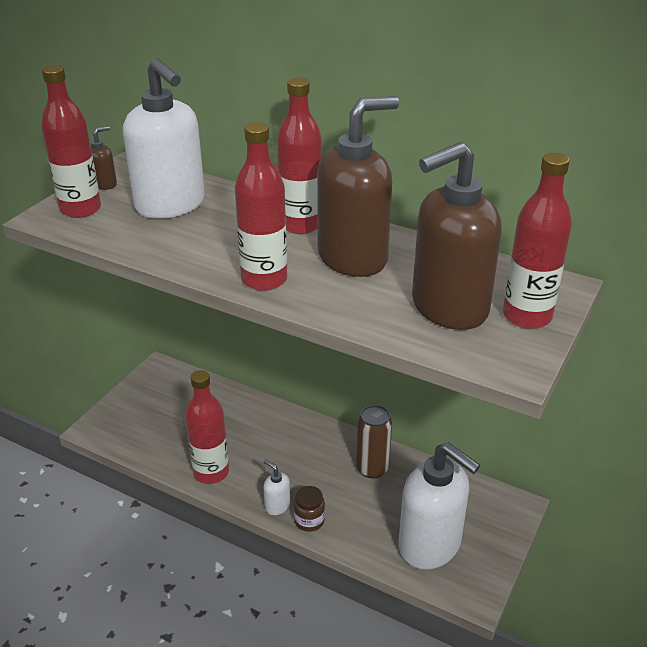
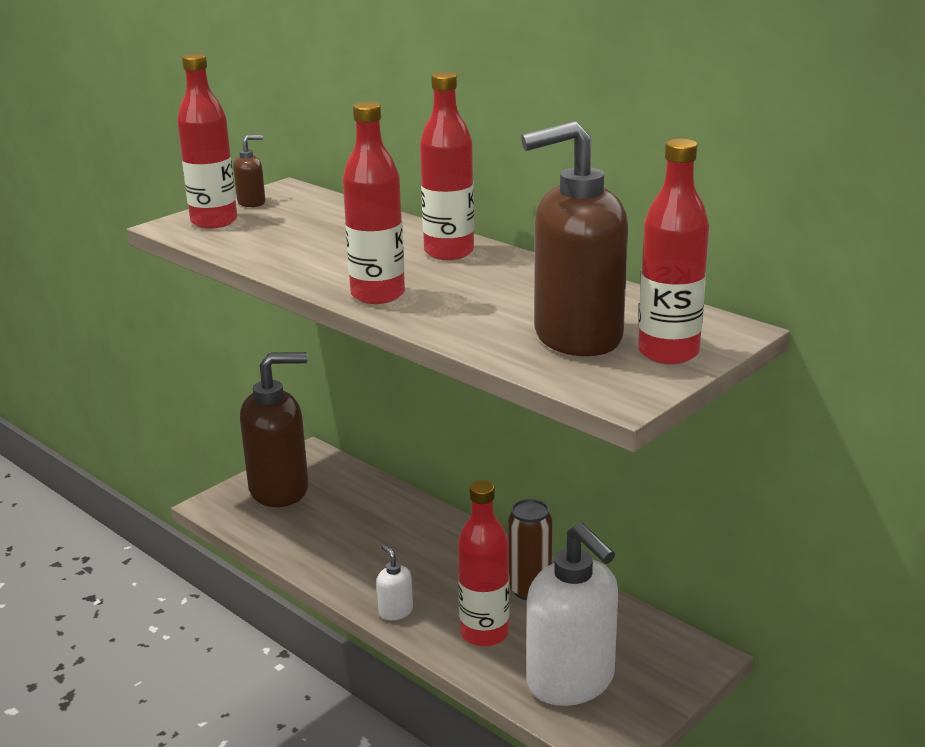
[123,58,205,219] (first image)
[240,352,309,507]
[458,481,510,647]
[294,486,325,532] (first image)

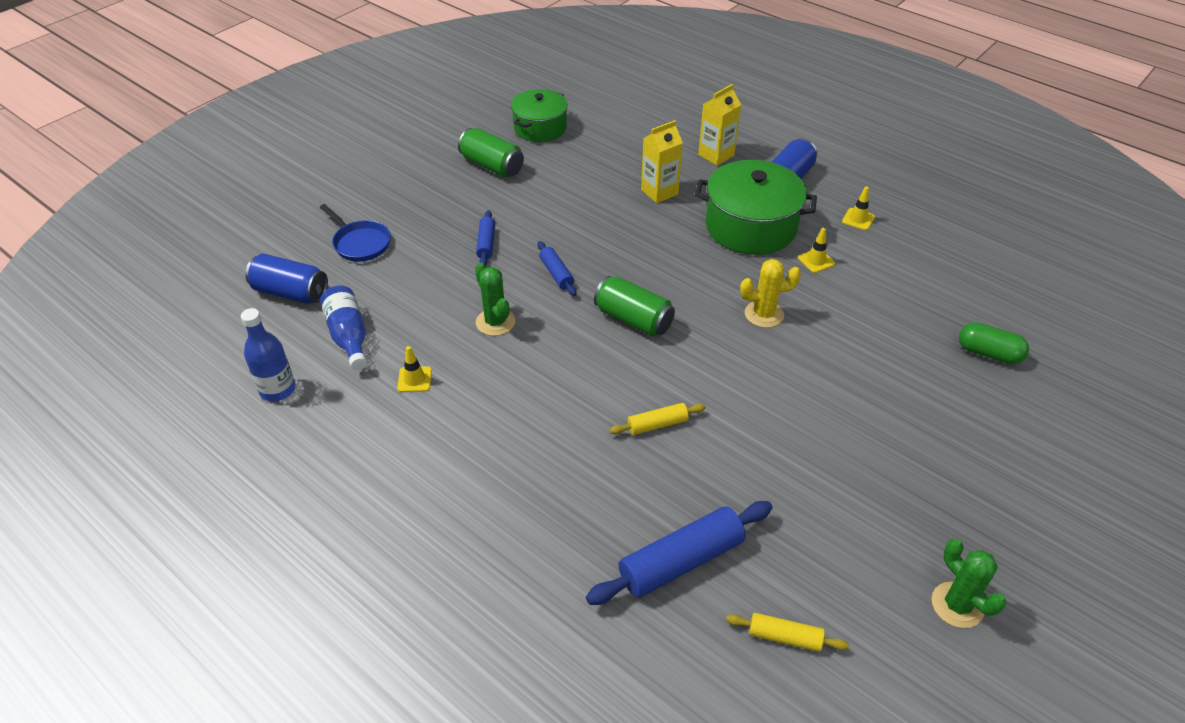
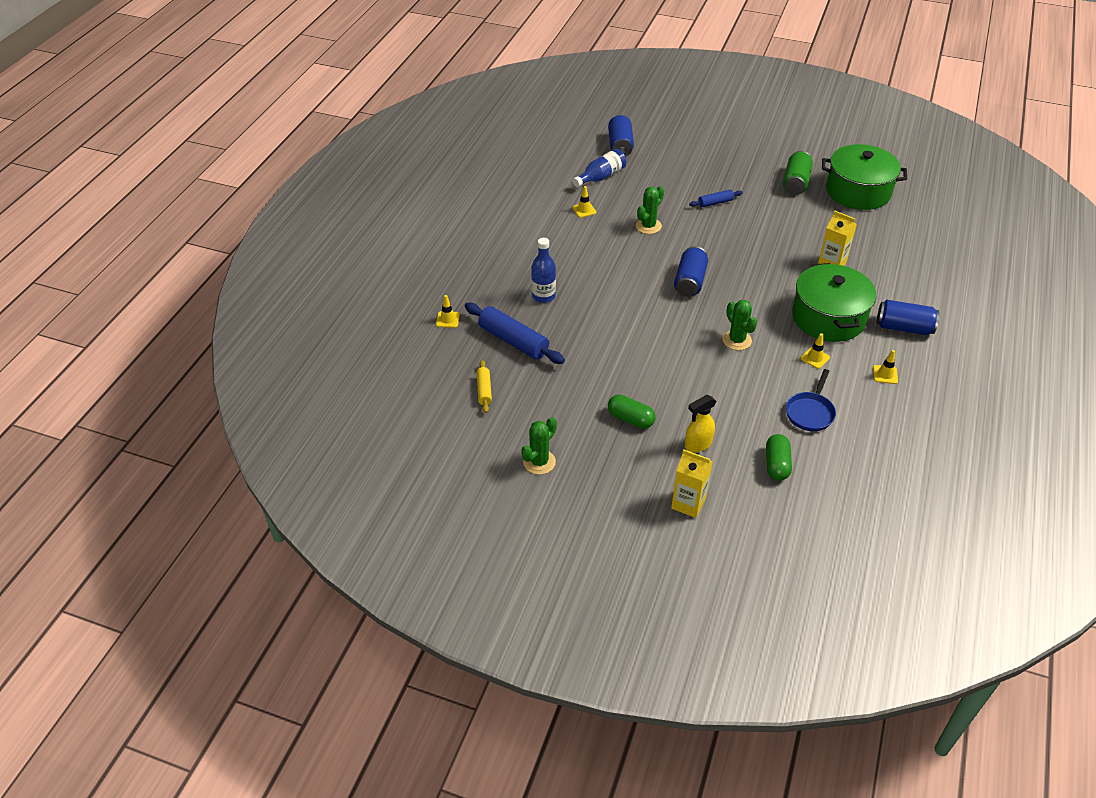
[671,449,713,518]
[822,144,907,210]
[786,369,836,431]
[538,241,576,296] (first image)
[722,300,757,350]
[674,246,708,297]
[531,238,556,303]
[610,403,706,435] (first image)
[436,295,460,328]
[608,395,656,429]
[685,395,717,453]

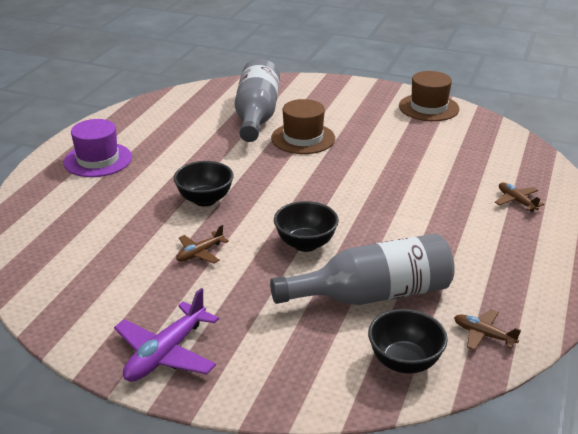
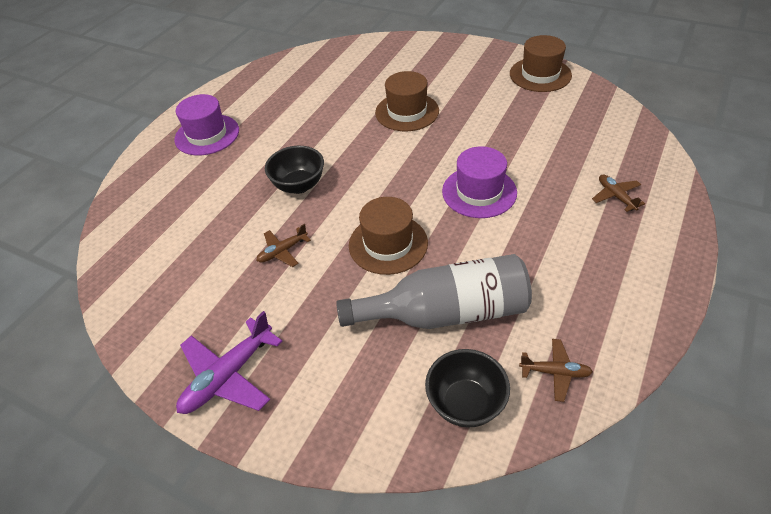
[235,59,280,142] (first image)
[349,197,428,275]
[519,339,593,402]
[442,146,517,218]

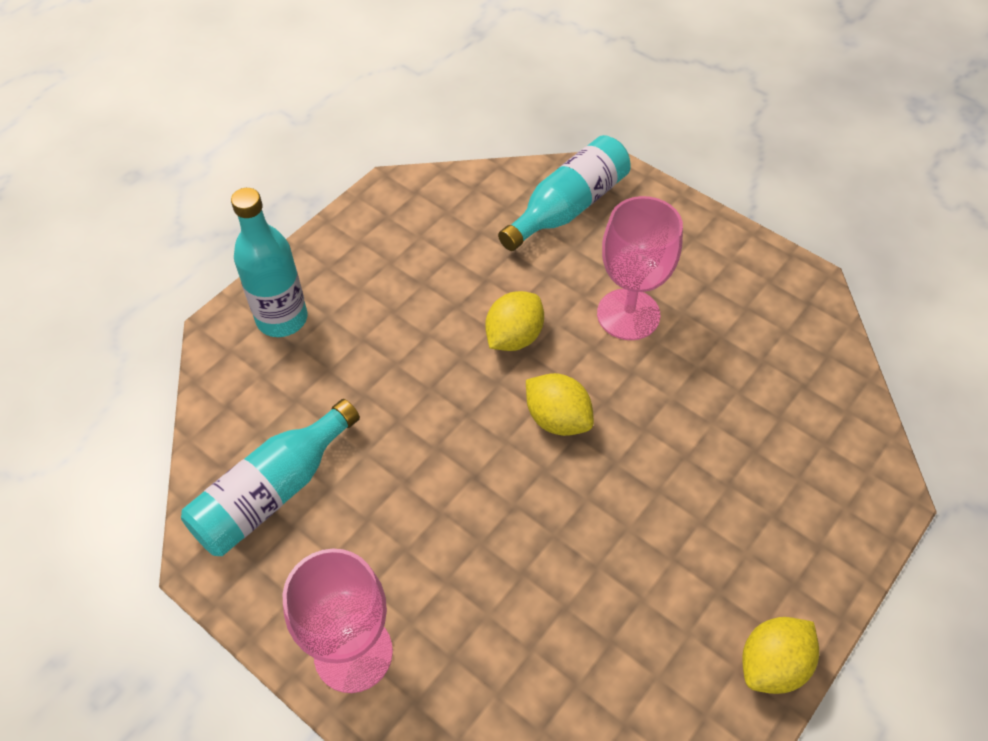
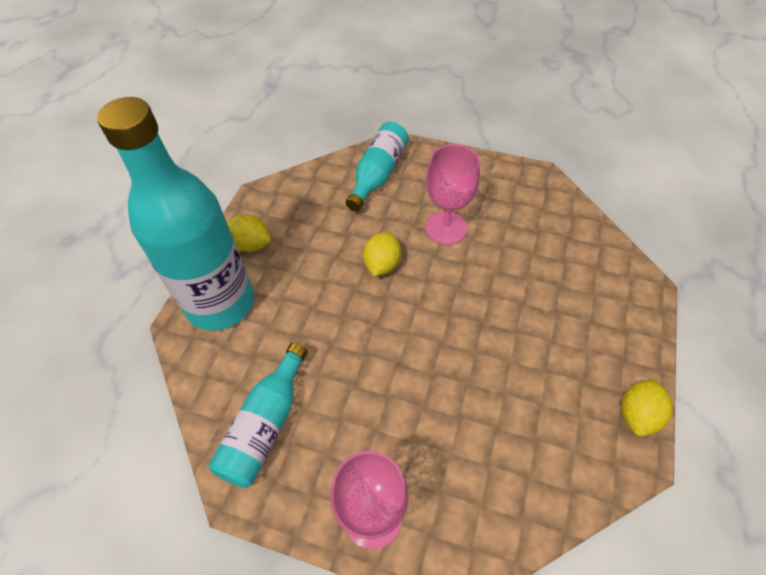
[97,97,254,331]
[227,215,271,252]

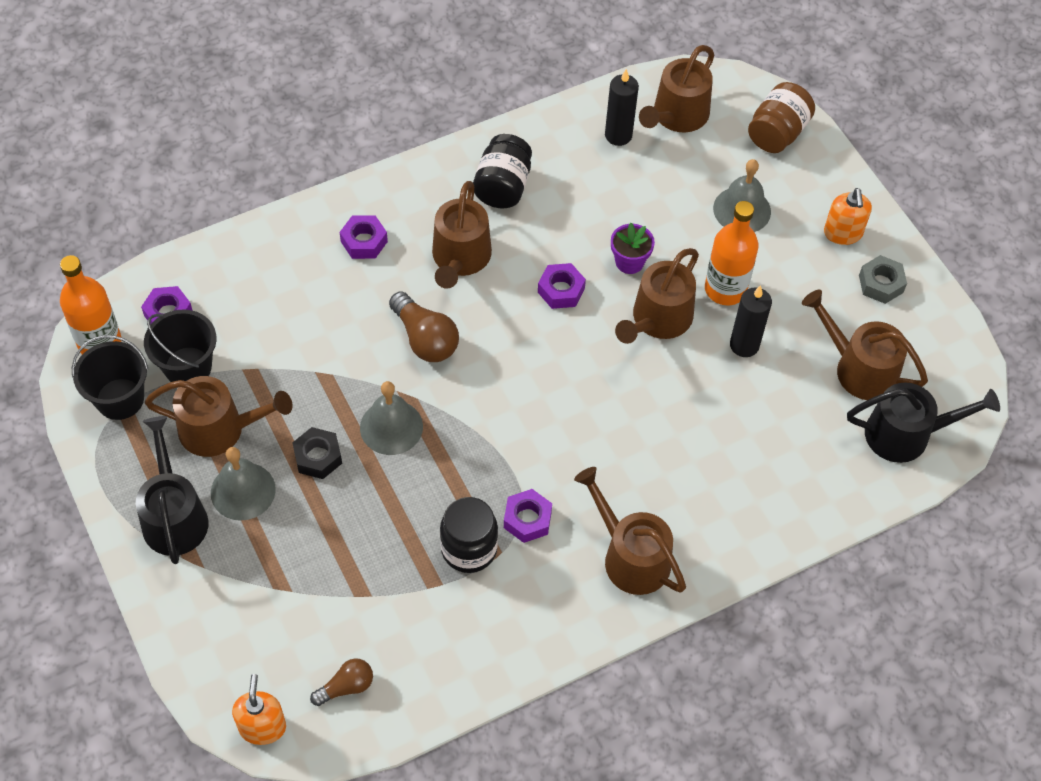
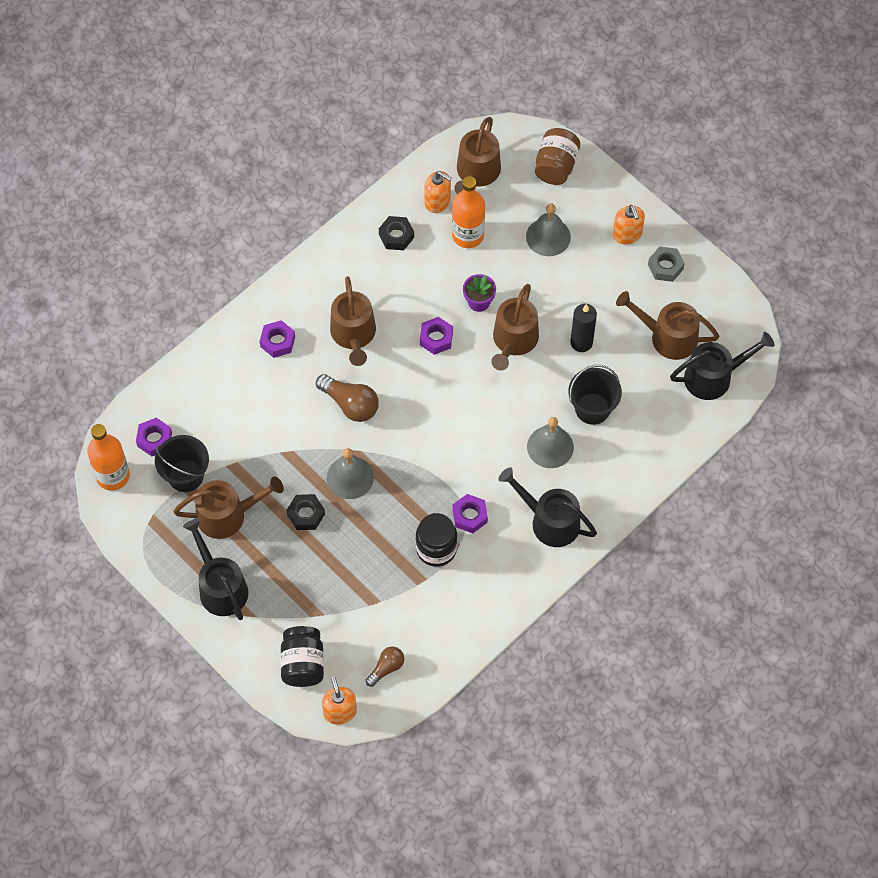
[424,171,452,213]
[281,626,324,687]
[452,176,485,248]
[568,365,622,425]
[527,417,574,468]
[498,467,597,547]
[379,216,414,250]

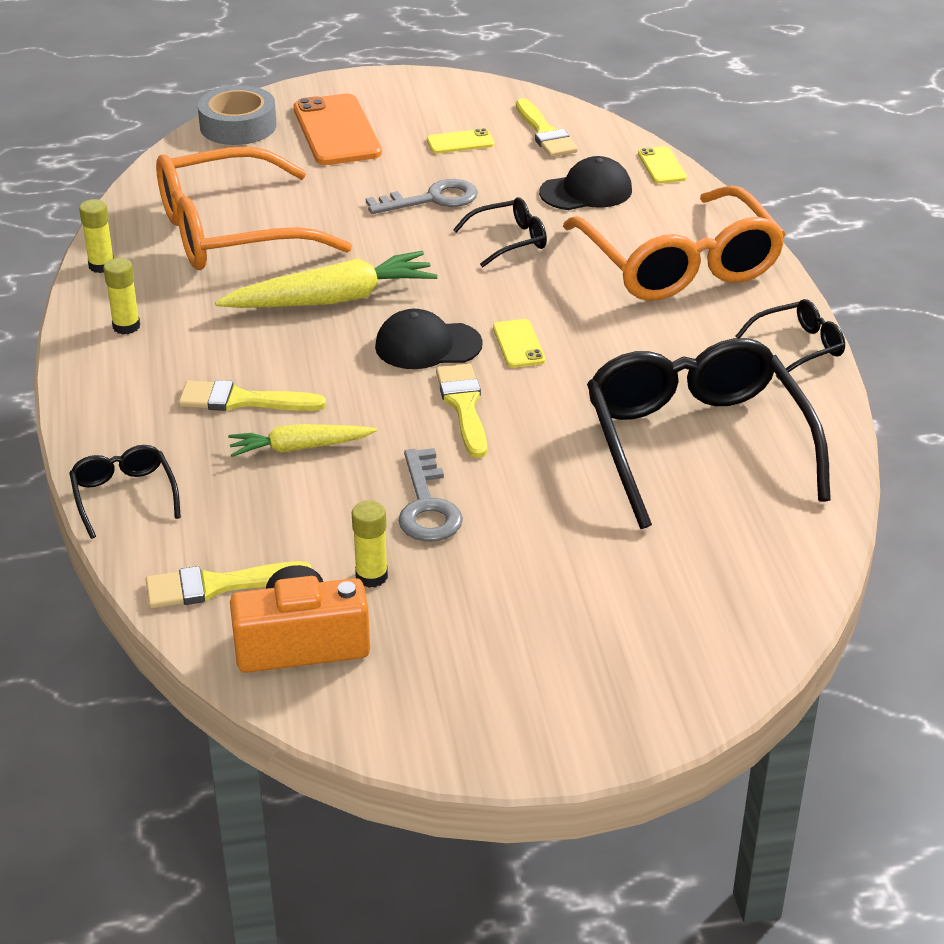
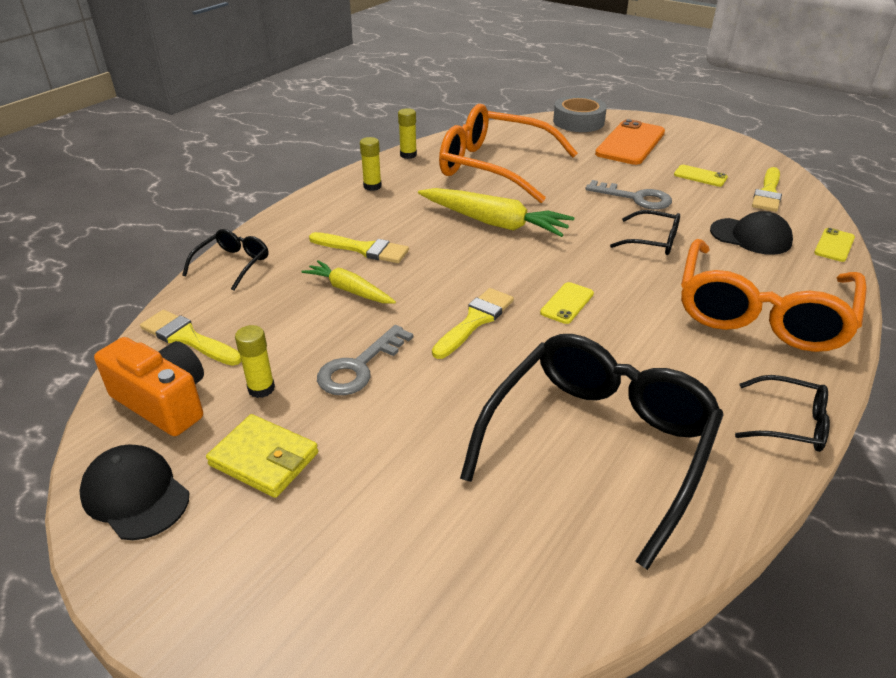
[79,444,189,540]
[309,232,409,263]
[206,414,318,498]

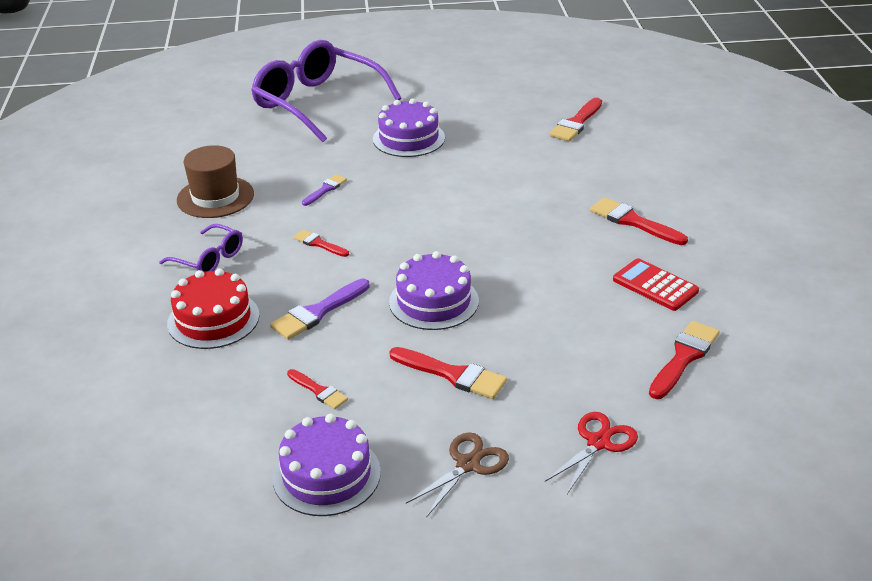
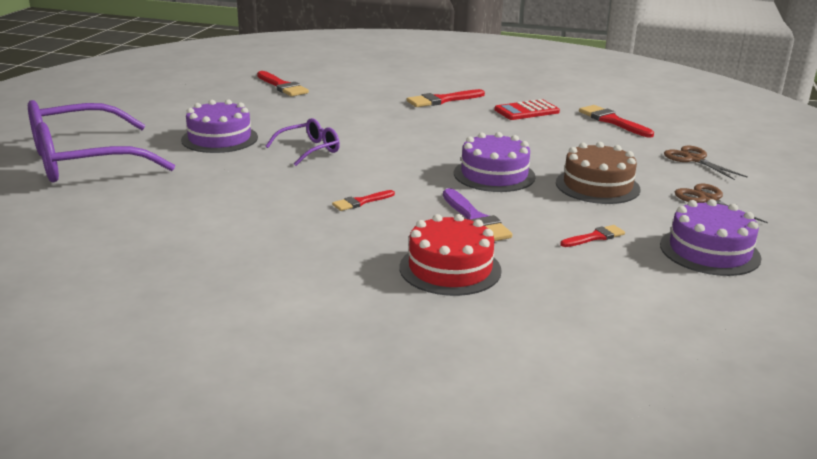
[177,145,254,218] (first image)
[302,174,347,206] (first image)
[266,118,340,166]
[556,142,641,204]
[664,146,748,180]

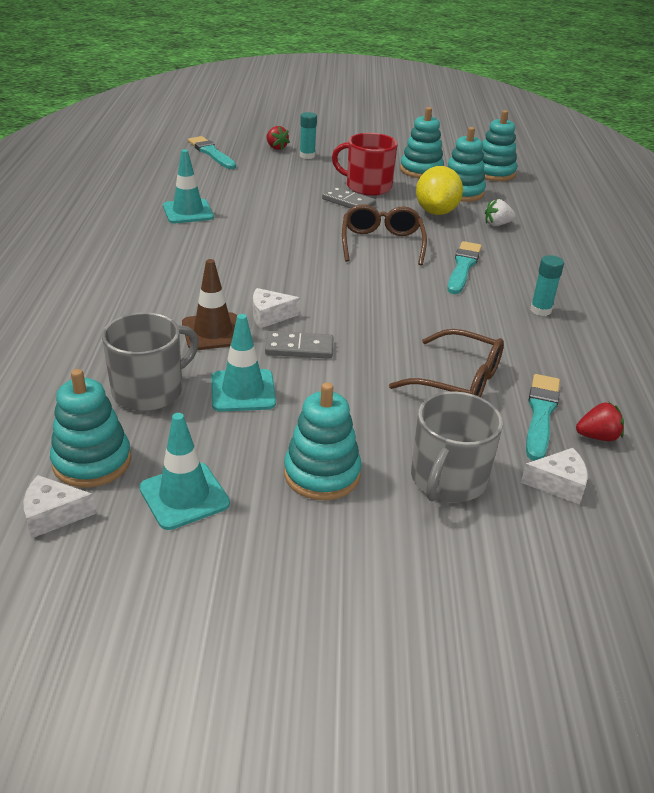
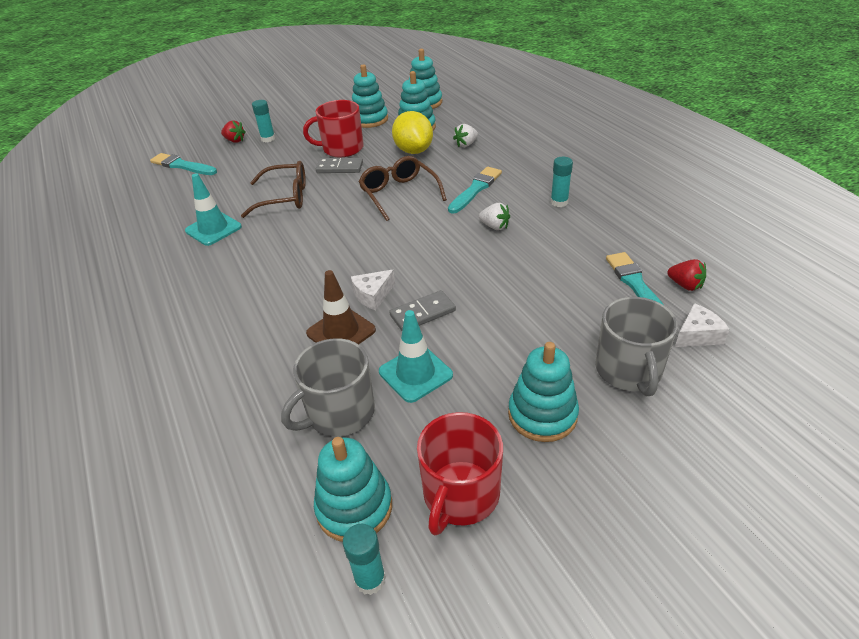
[448,167,502,214]
[281,338,375,437]
[241,161,306,218]
[667,259,706,291]
[417,412,503,535]
[343,524,386,595]
[479,203,510,230]

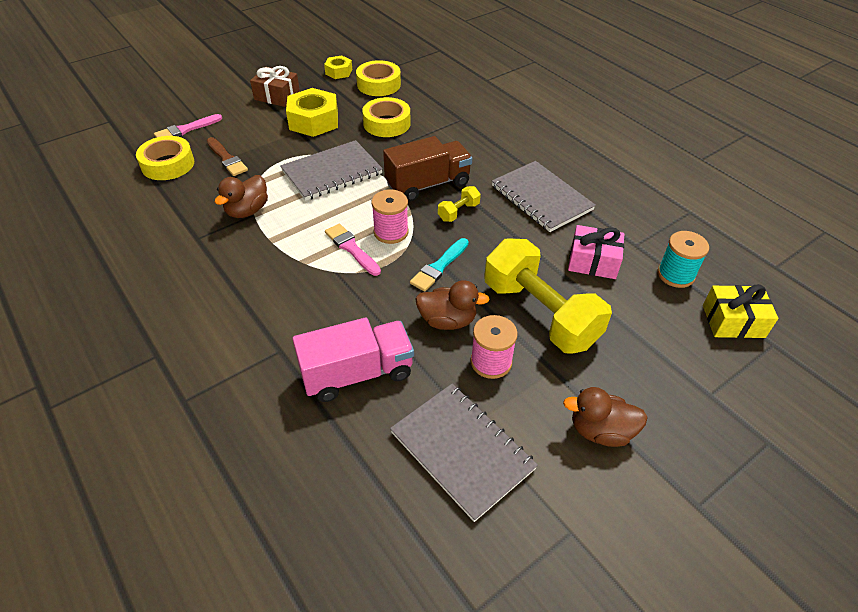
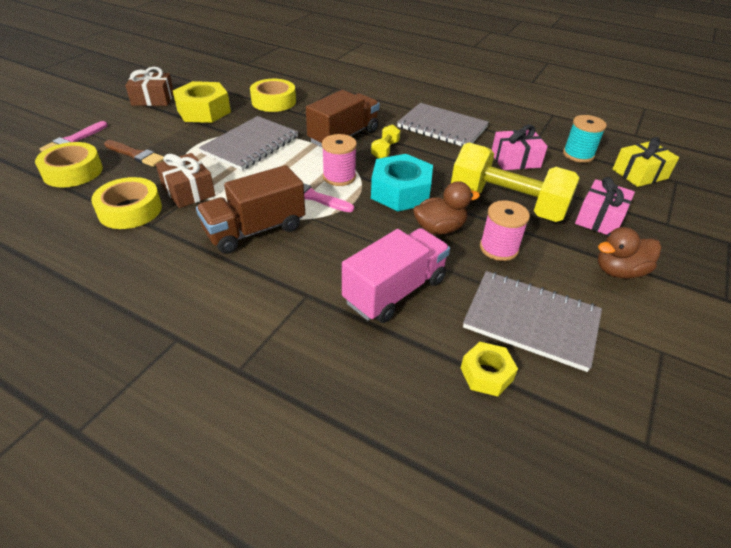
[461,342,518,397]
[91,177,162,229]
[156,153,215,208]
[371,154,433,211]
[196,165,305,254]
[575,177,635,235]

